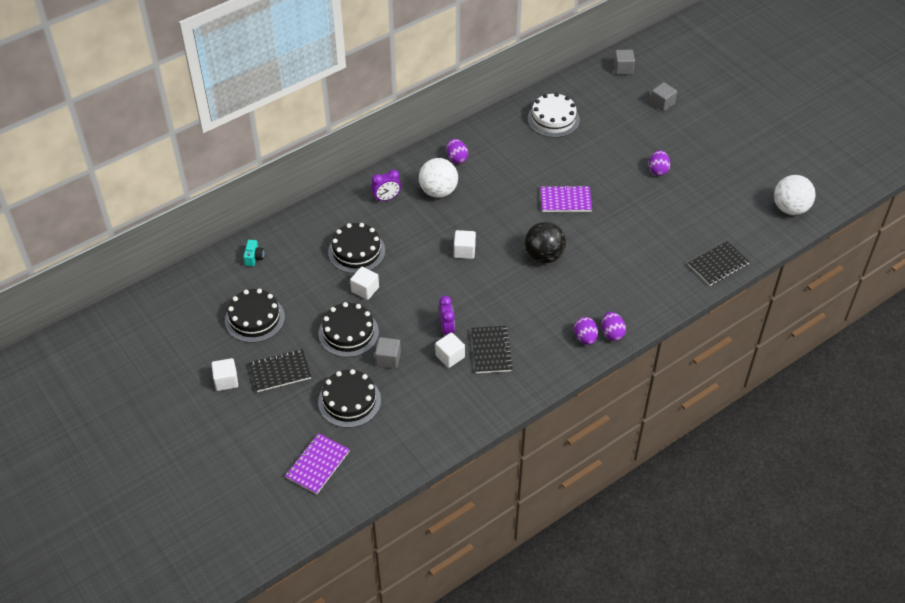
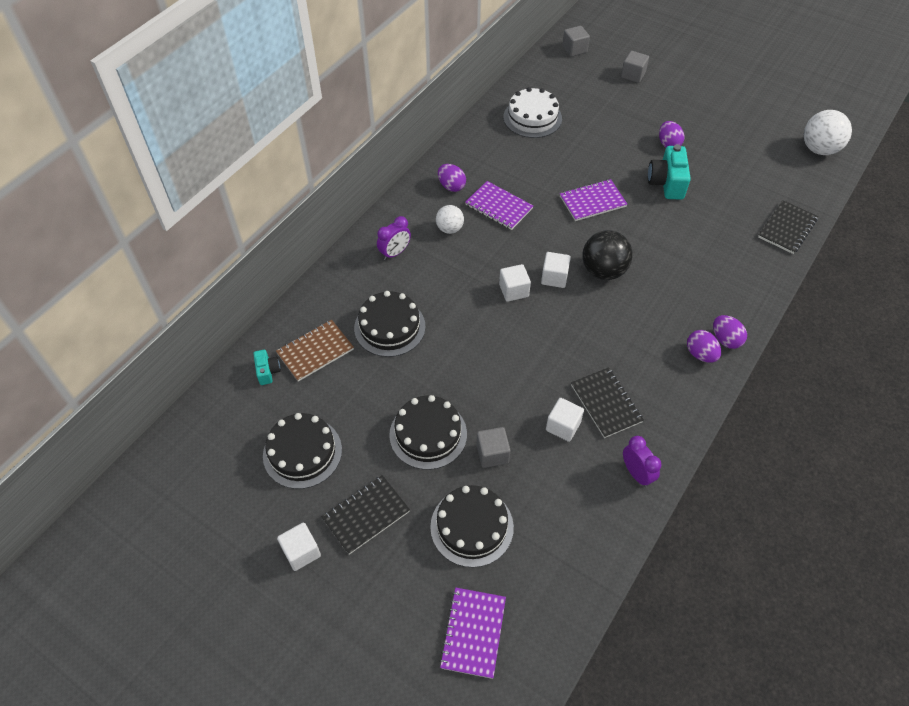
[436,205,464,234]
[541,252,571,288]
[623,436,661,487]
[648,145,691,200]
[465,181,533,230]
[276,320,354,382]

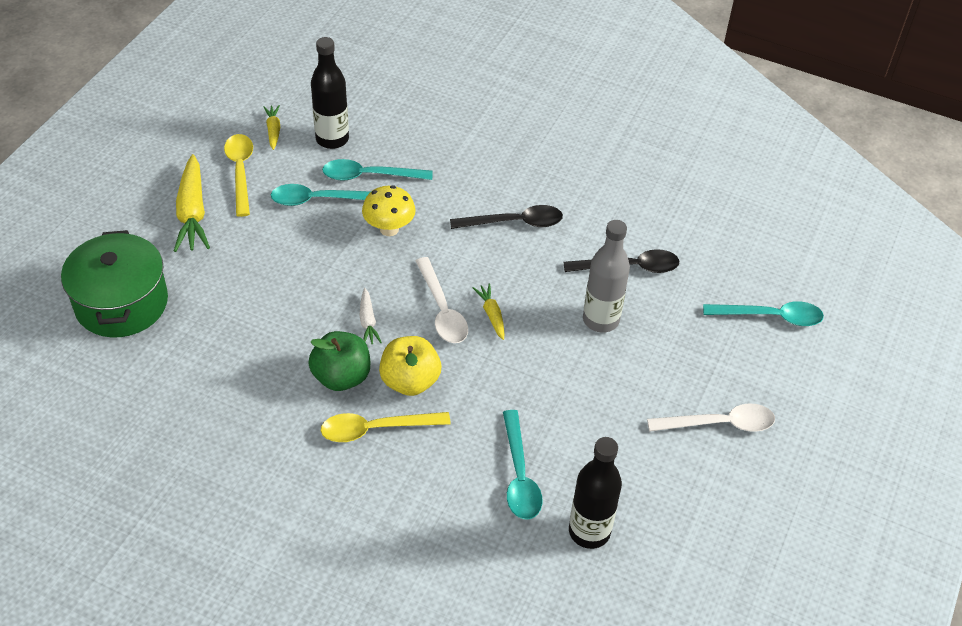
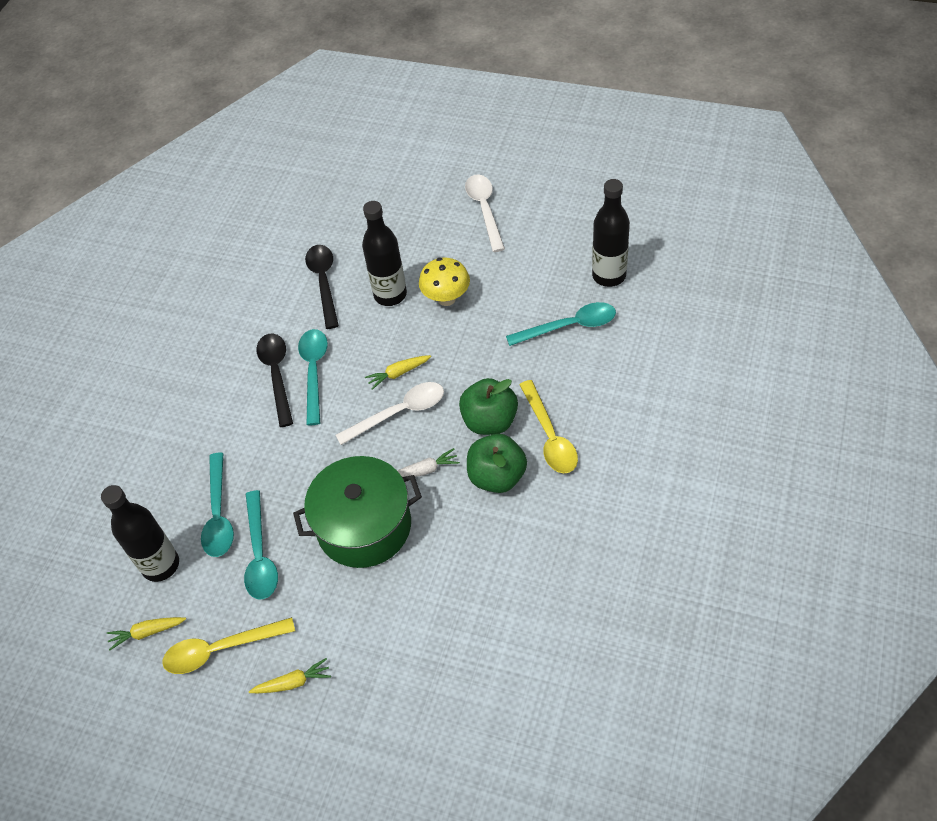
[249,658,331,693]
[419,258,470,306]
[362,201,407,306]
[293,456,422,568]
[298,329,328,425]
[459,378,518,435]

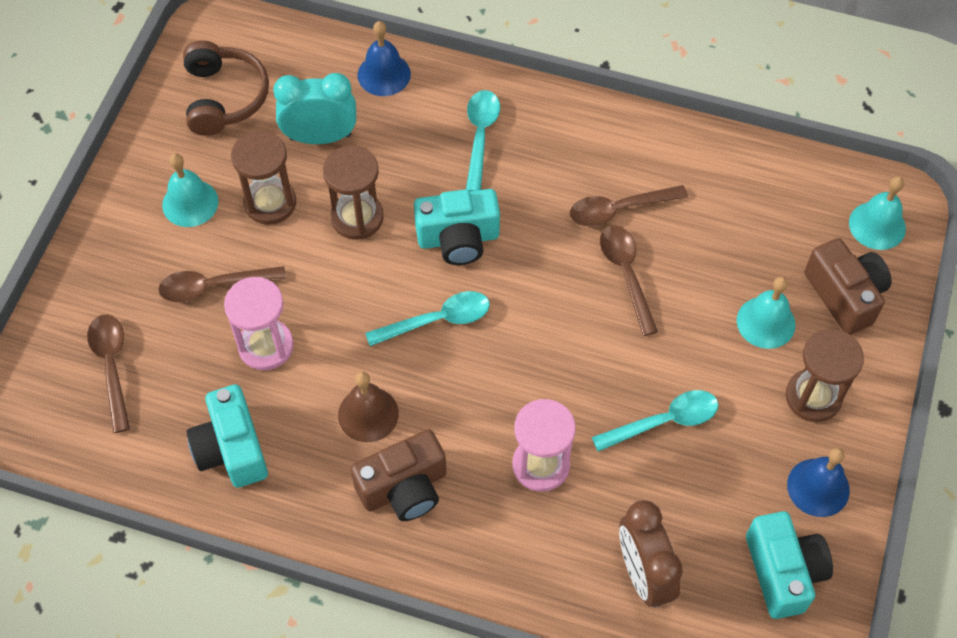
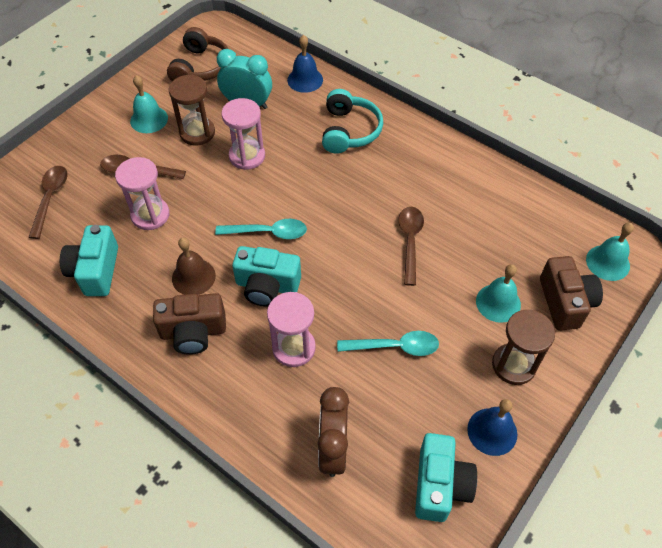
[322,89,383,153]
[221,98,265,170]
[570,185,688,226] (first image)
[232,246,301,306]

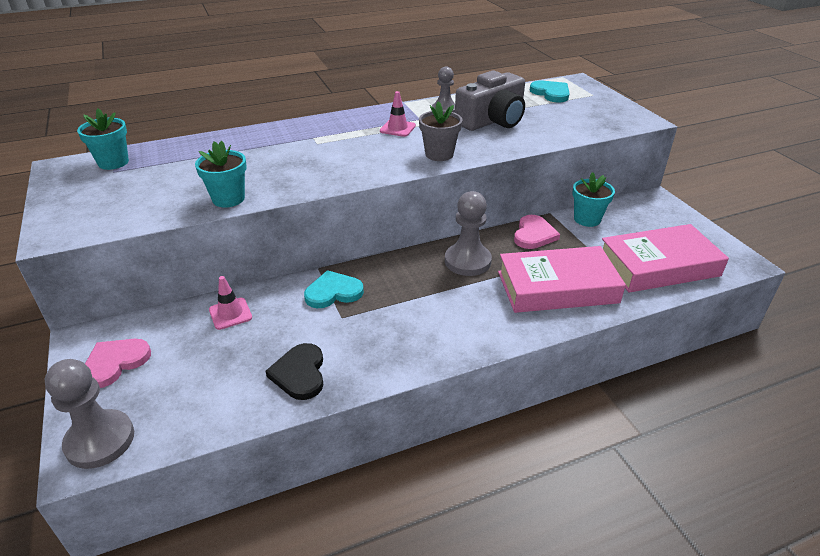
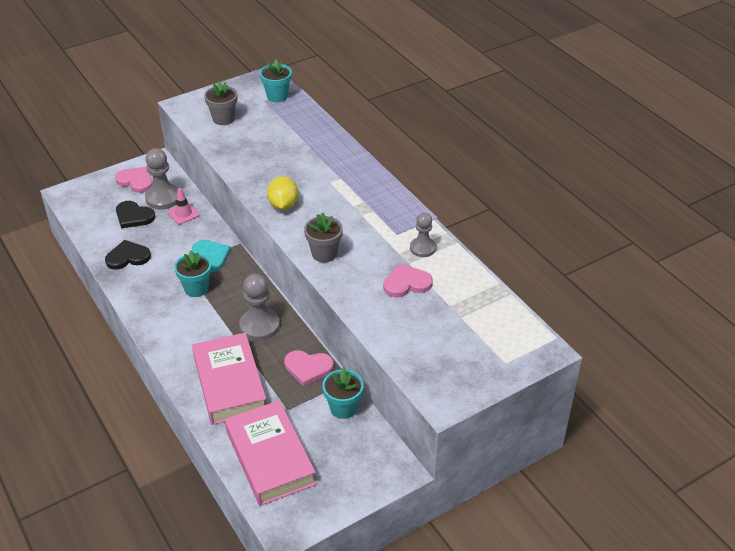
[383,263,433,297]
[530,81,570,102] (first image)
[380,91,416,137] (first image)
[174,250,211,297]
[145,148,178,209]
[204,81,238,125]
[267,176,298,210]
[116,201,155,228]

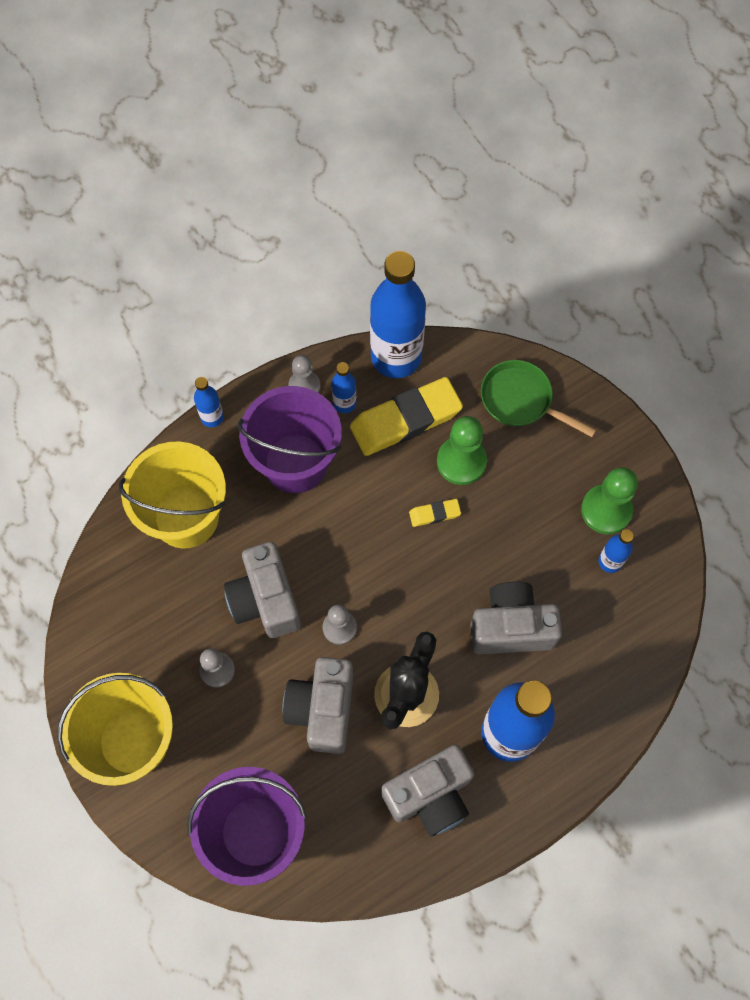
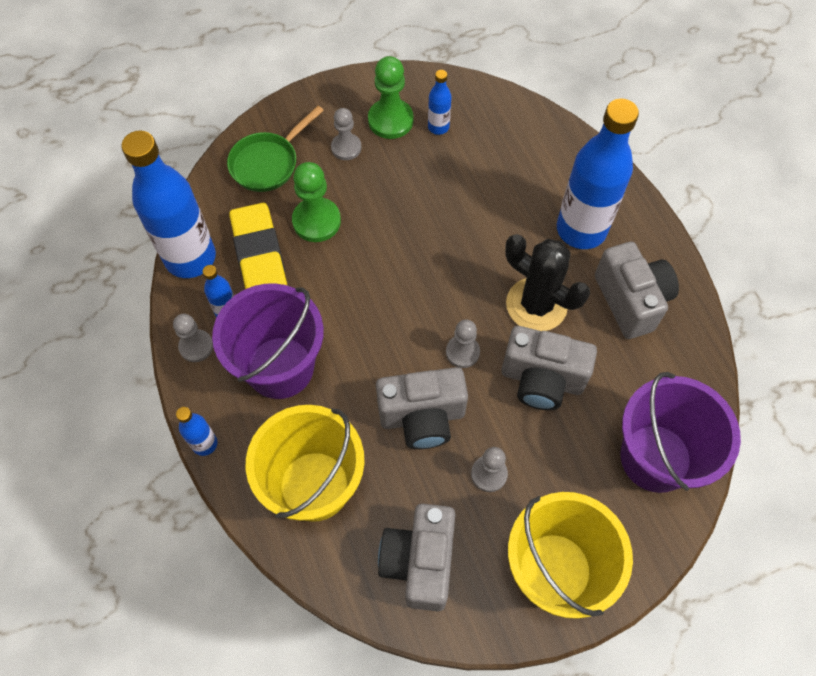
[409,499,461,527] (first image)
[378,504,455,611]
[331,108,361,160]

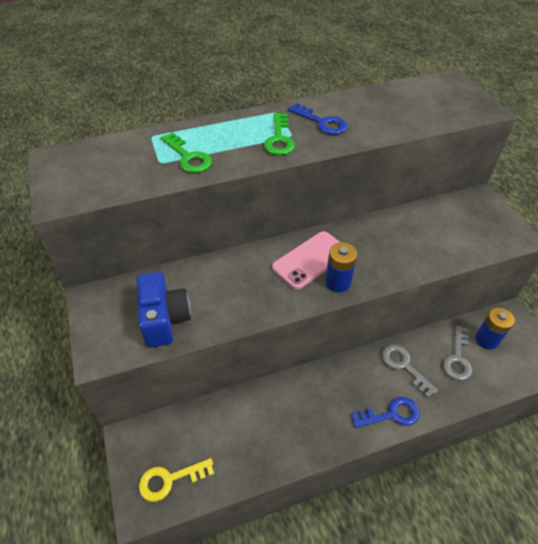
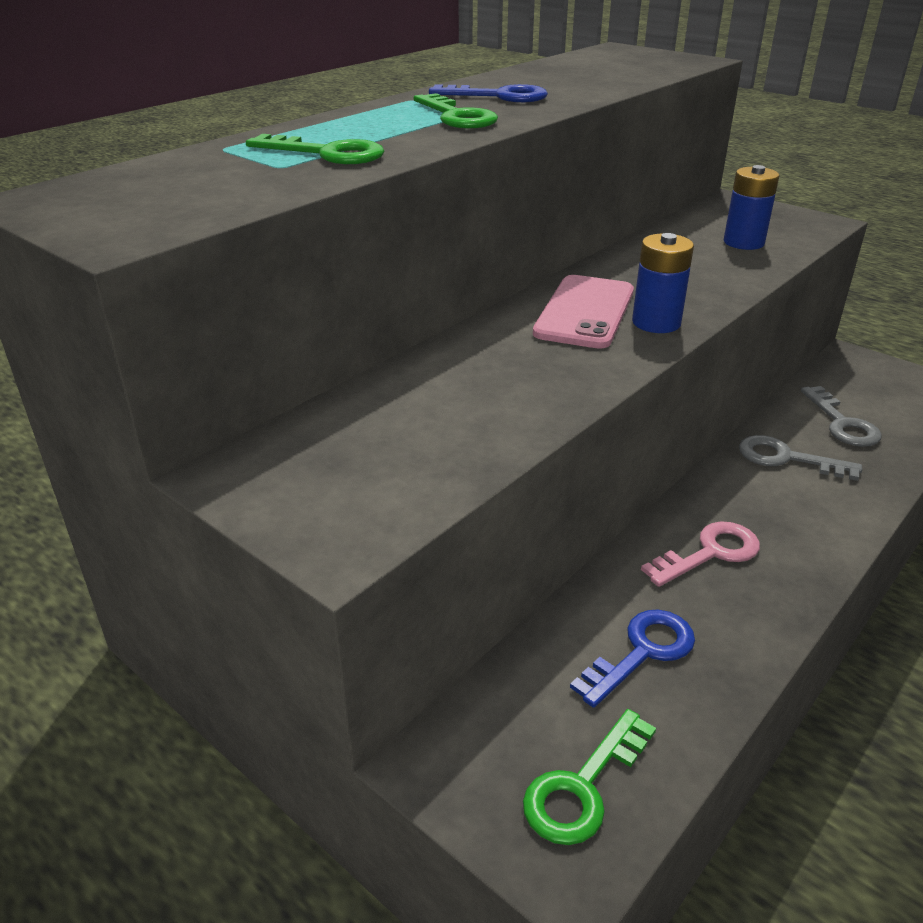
[137,272,191,348] (first image)
[724,165,780,250]
[570,610,695,708]
[523,709,656,845]
[641,521,760,587]

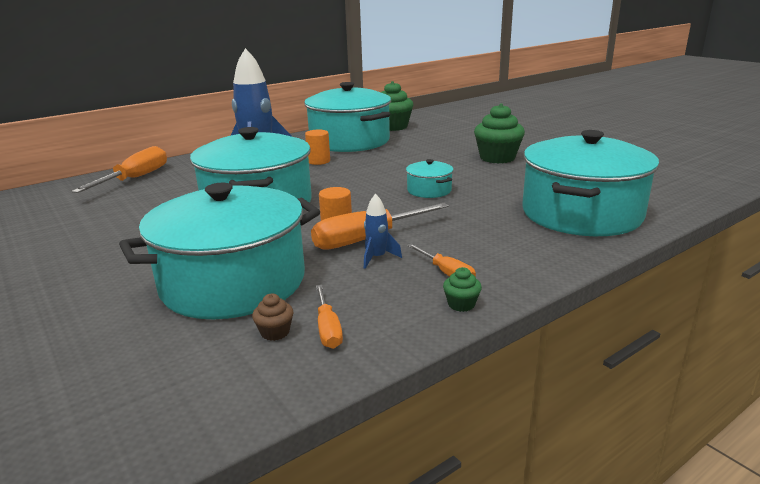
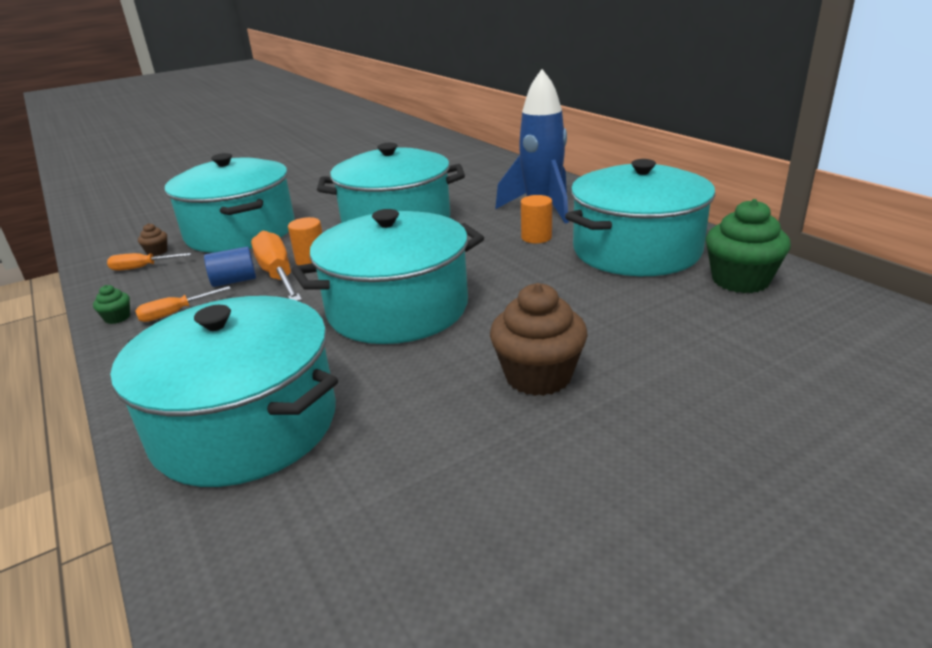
[490,283,588,396]
[71,146,167,193] (first image)
[291,209,484,344]
[204,247,256,287]

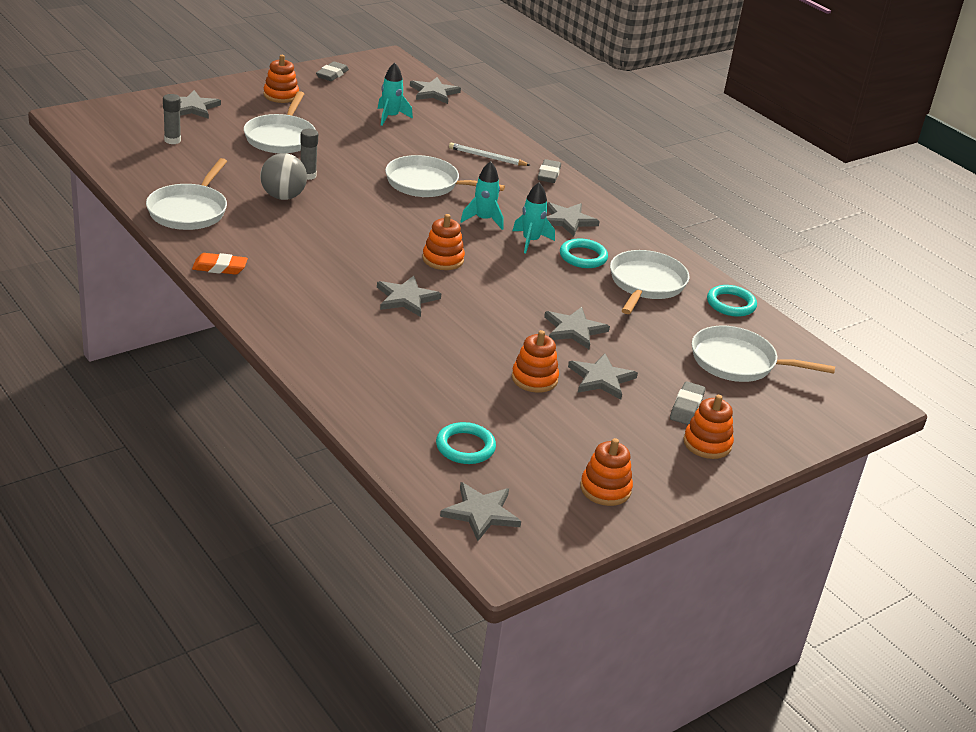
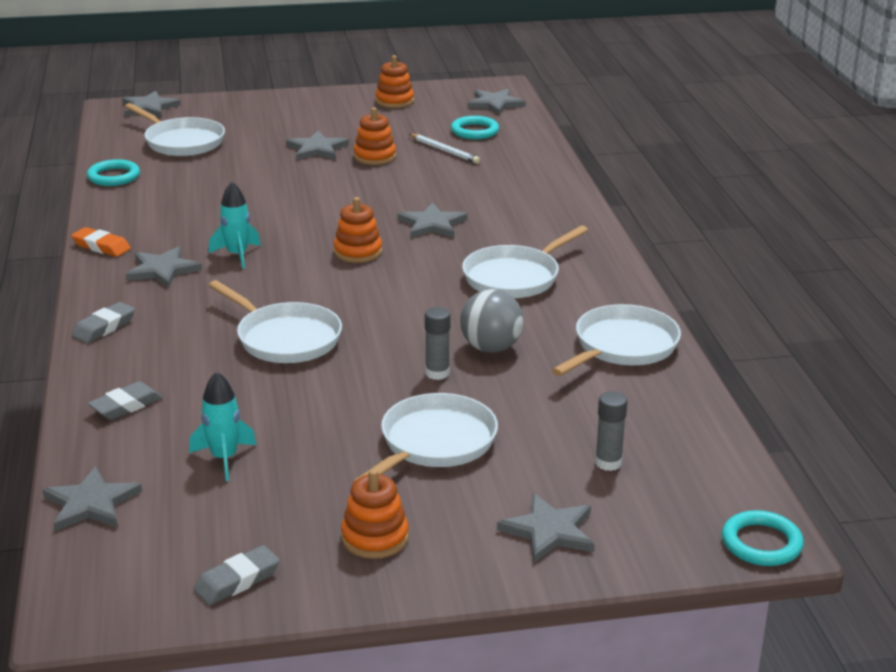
[409,134,480,164]
[460,161,504,230] (first image)
[722,510,804,566]
[462,226,588,298]
[71,227,131,257]
[123,91,181,117]
[88,381,162,420]
[683,395,734,459] (first image)

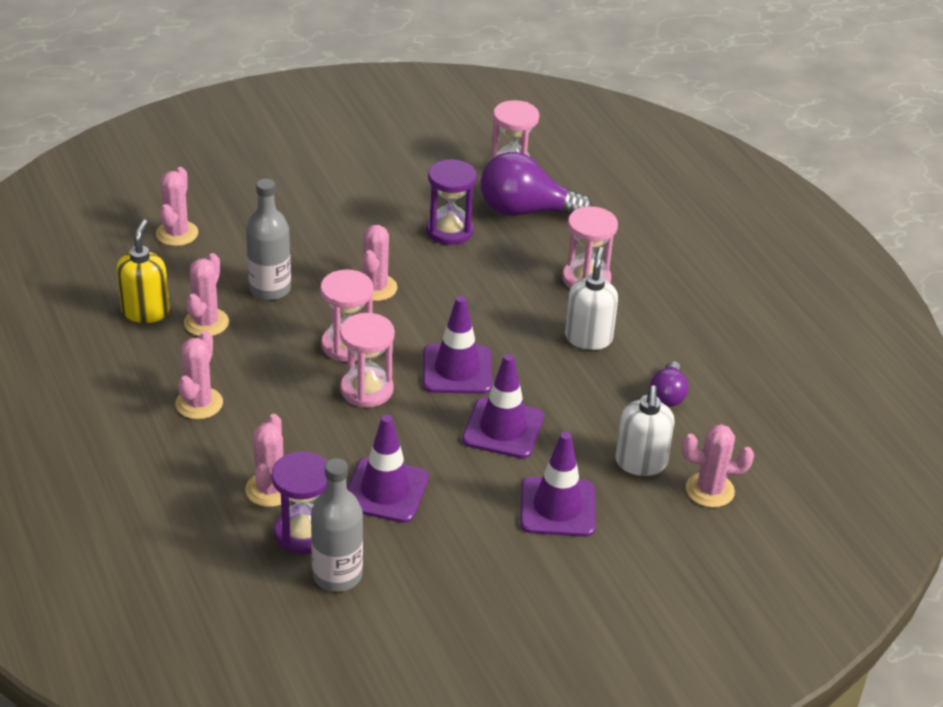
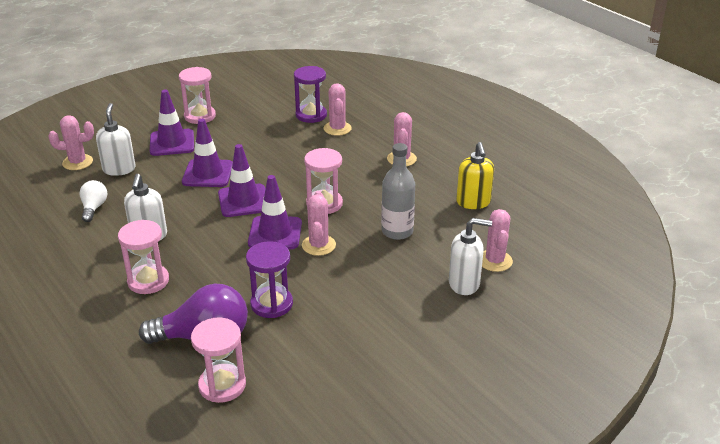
[184,253,229,336] (first image)
[179,67,216,124]
[80,180,107,222]
[248,175,302,249]
[311,458,363,592] (first image)
[449,218,492,295]

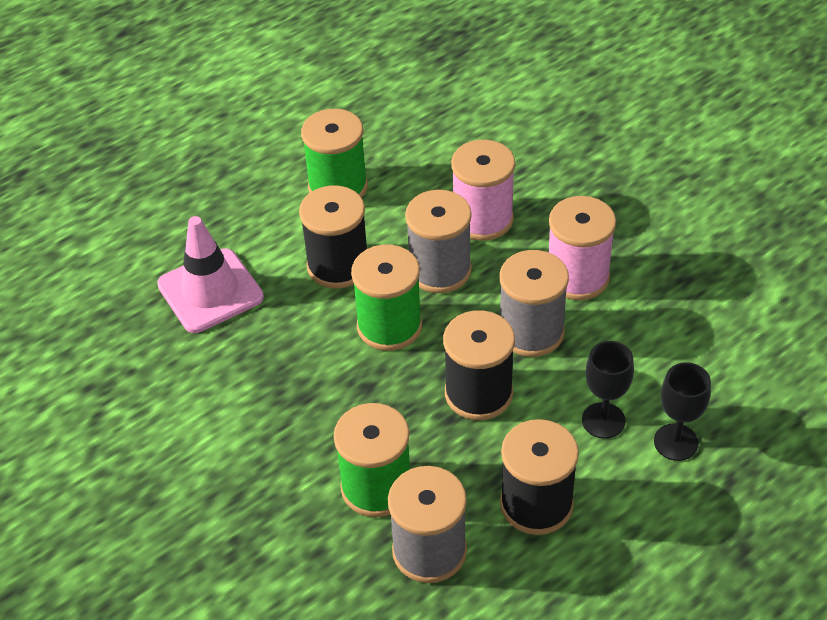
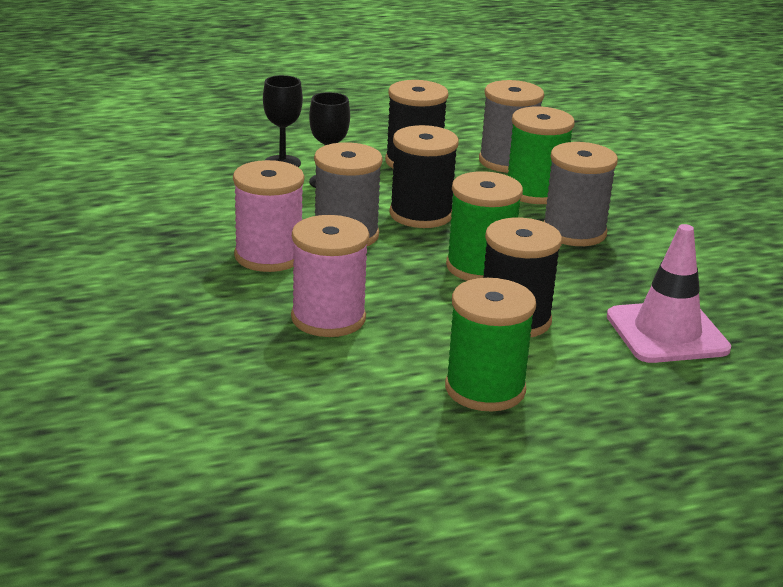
[543,142,618,246]

